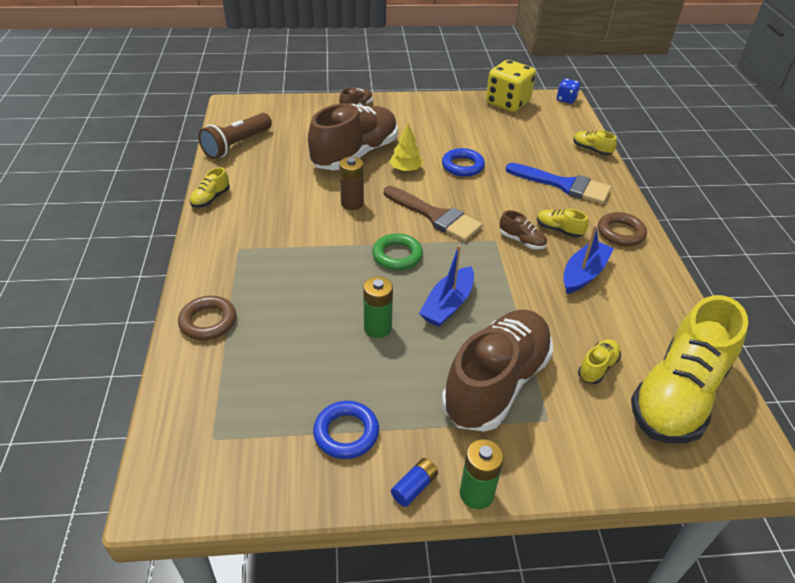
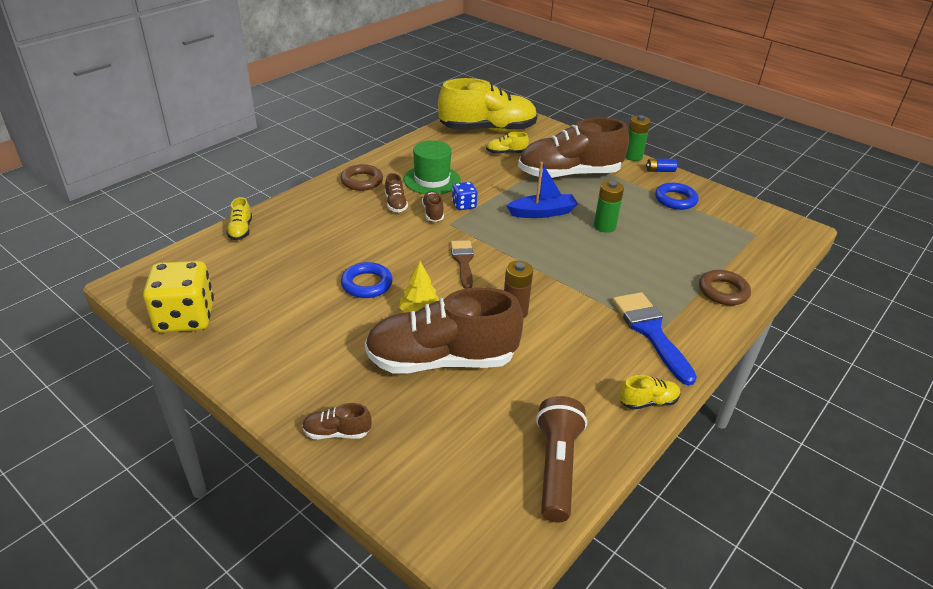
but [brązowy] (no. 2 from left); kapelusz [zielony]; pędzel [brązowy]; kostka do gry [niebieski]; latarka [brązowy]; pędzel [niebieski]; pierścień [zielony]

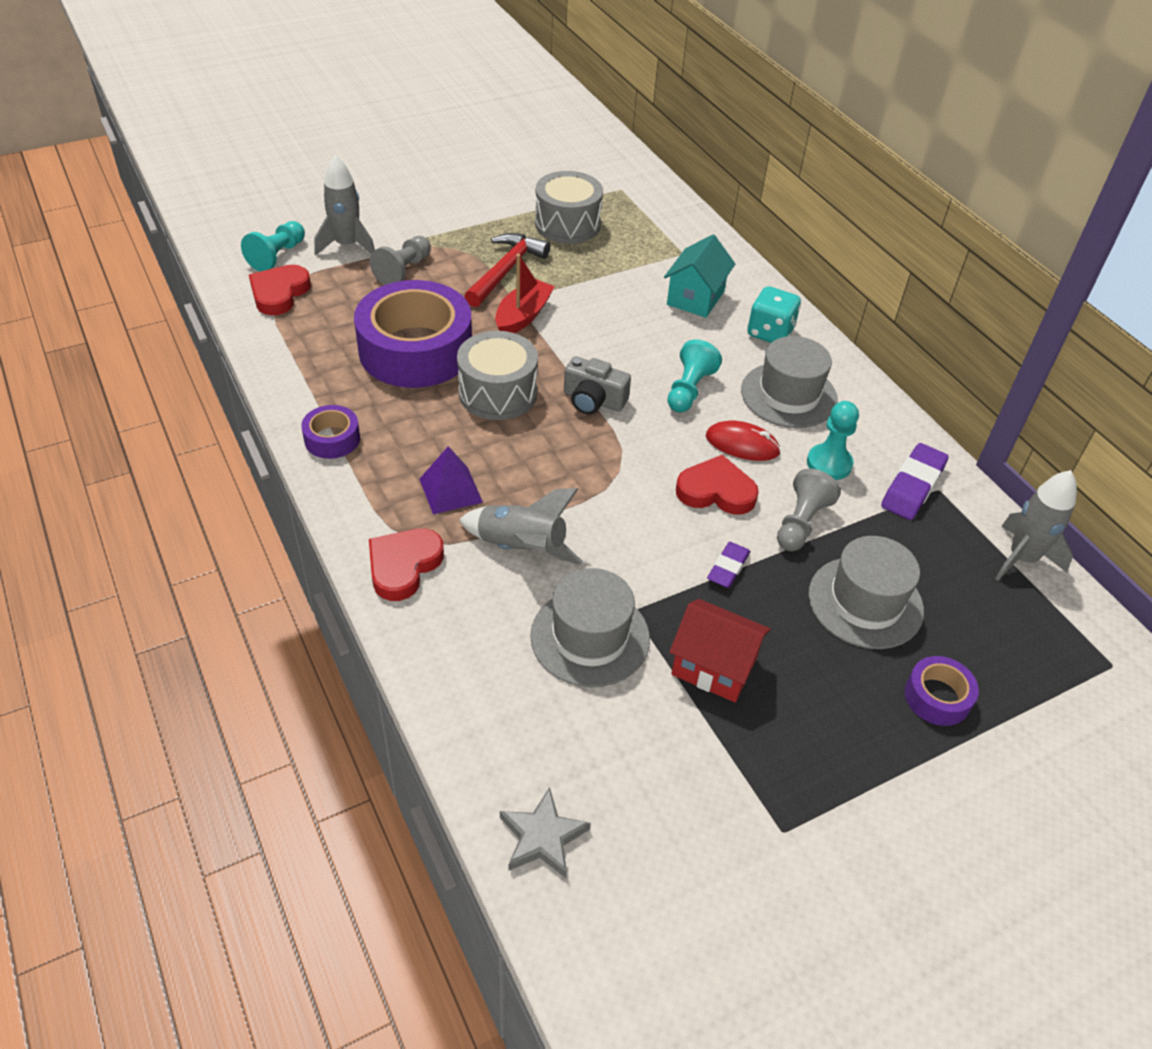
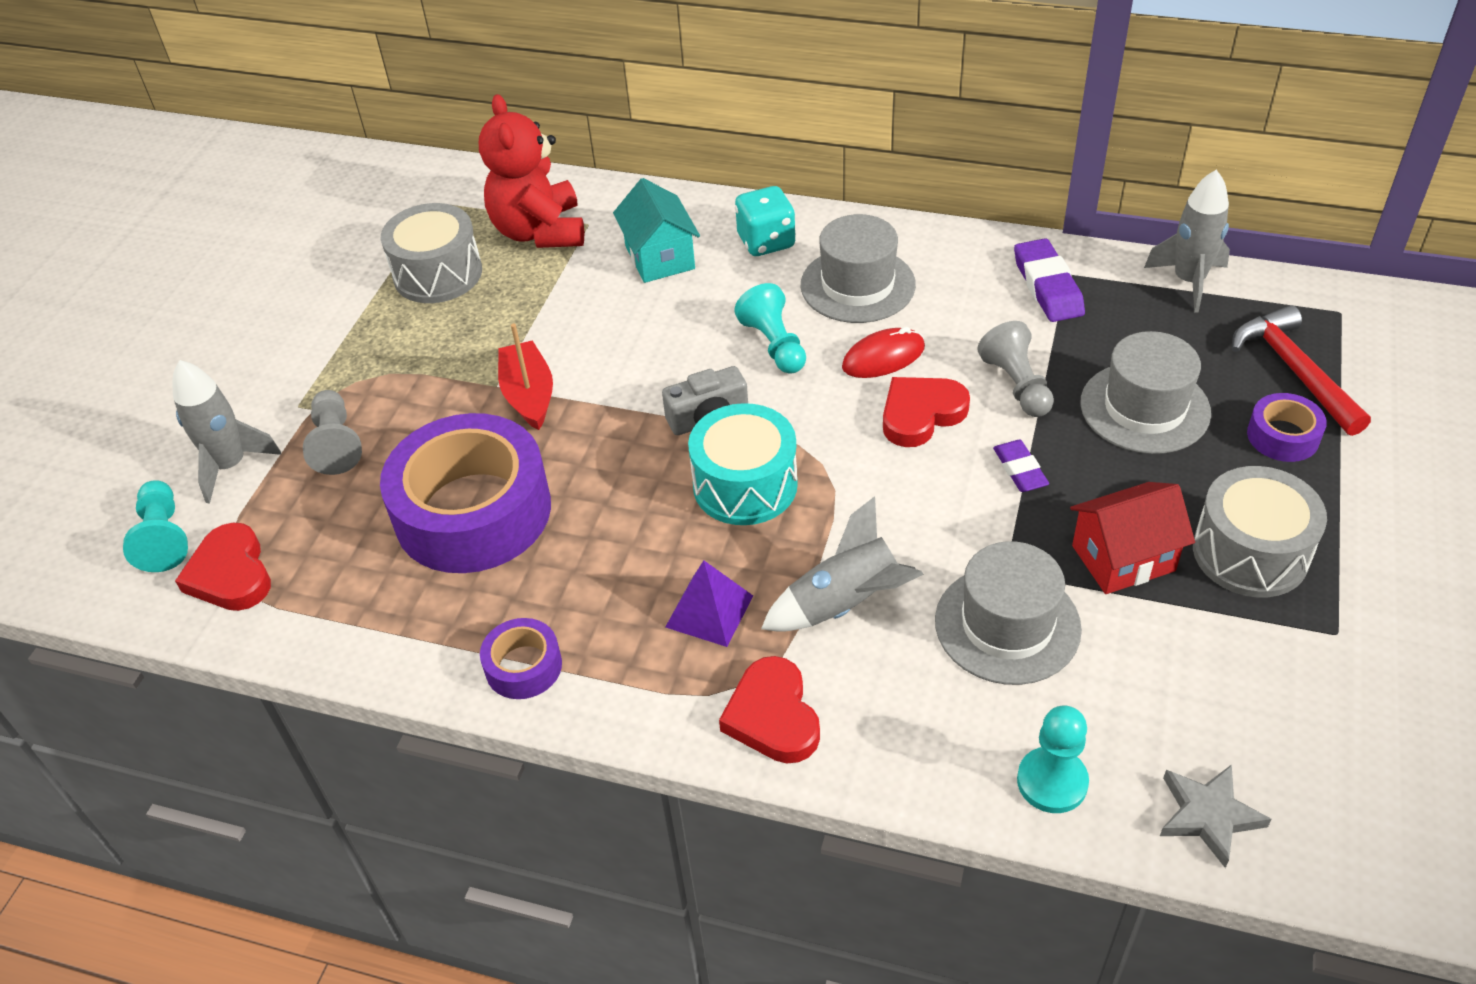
miś [czerwony]; bęben [turkusowy]; pionek [turkusowy] (no. 3 from left); bęben [szary] (no. 2 from left); młotek [czerwony]

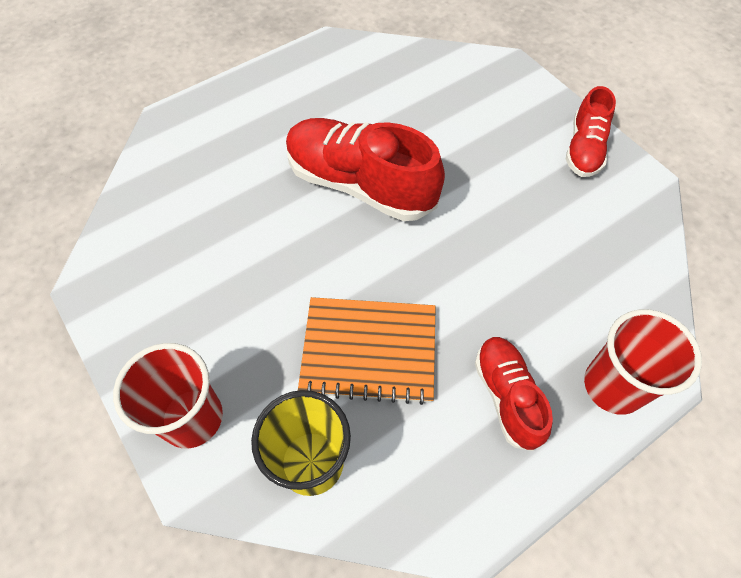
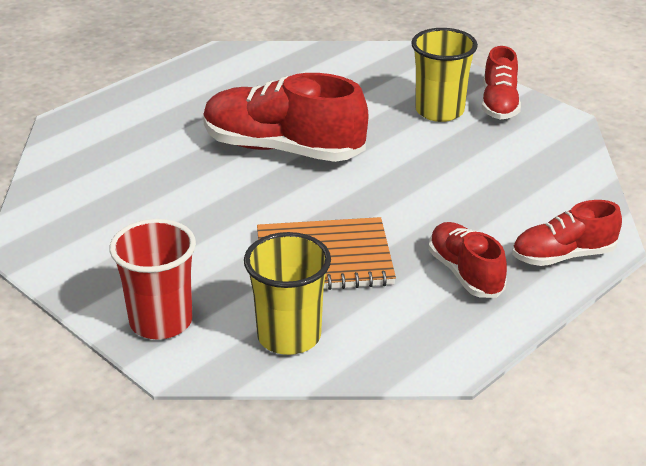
szklanka [żółty] (no. 2 from left); but [czerwony] (no. 4 from left)

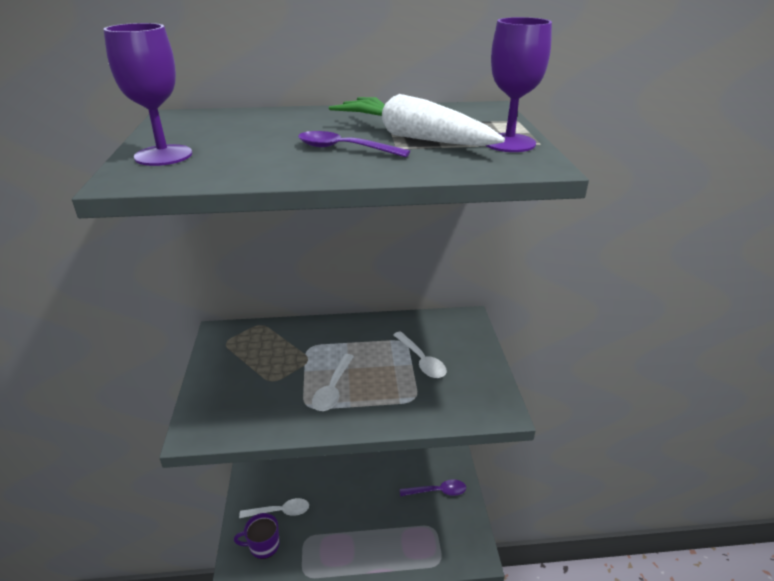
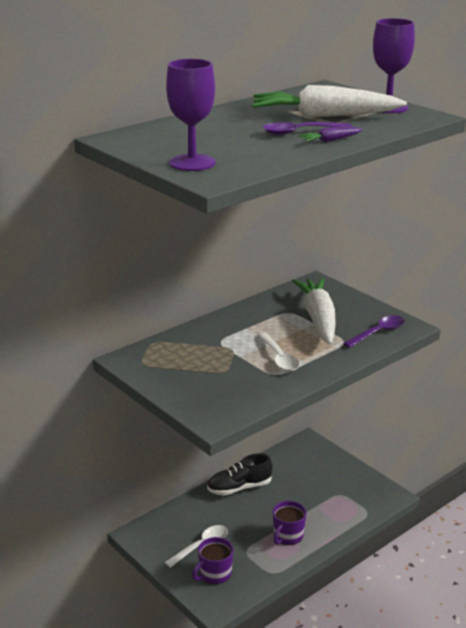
but [czarny]; kubek [fioletowy] (no. 2 from left); marchewka [biały] (no. 1 from left); marchewka [fioletowy]; łyżka [fioletowy] (no. 2 from left)

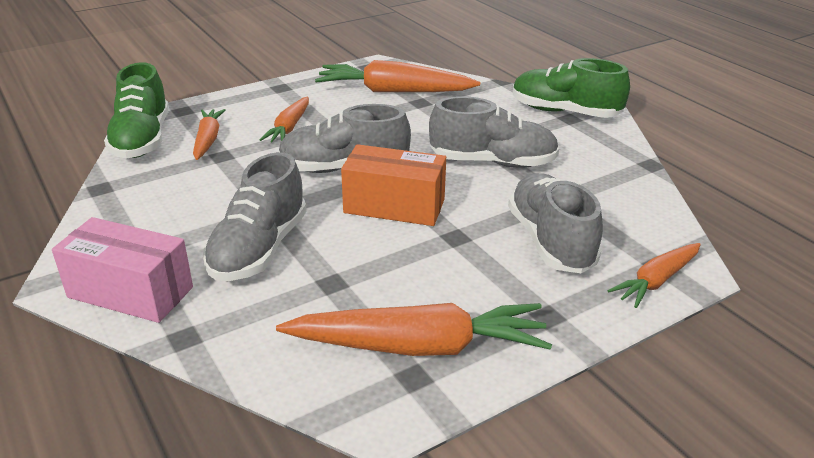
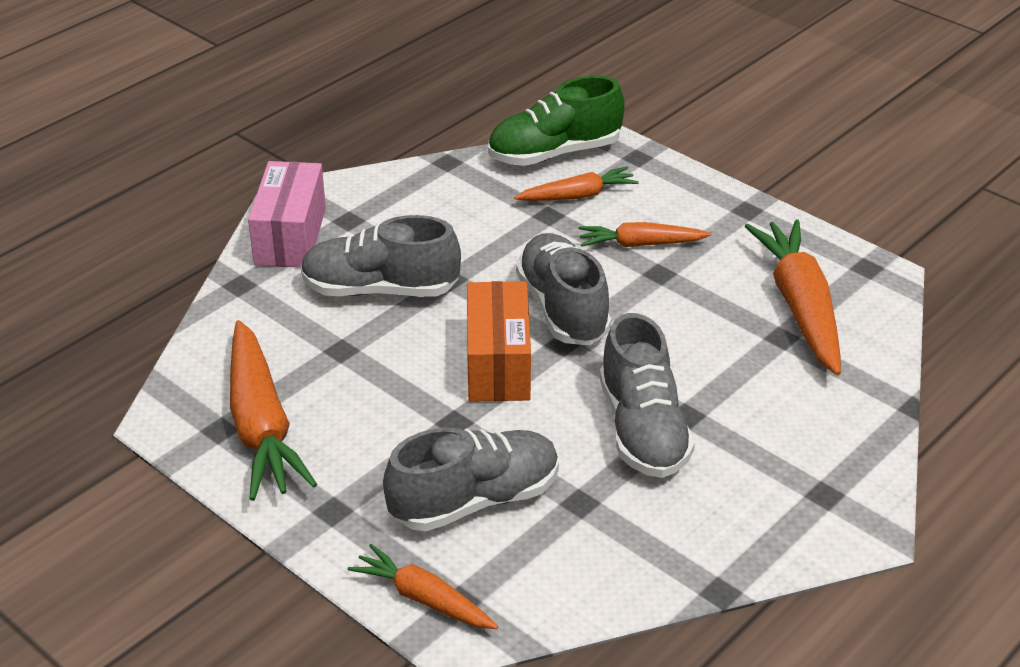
but [zielony] (no. 2 from left in the first image)

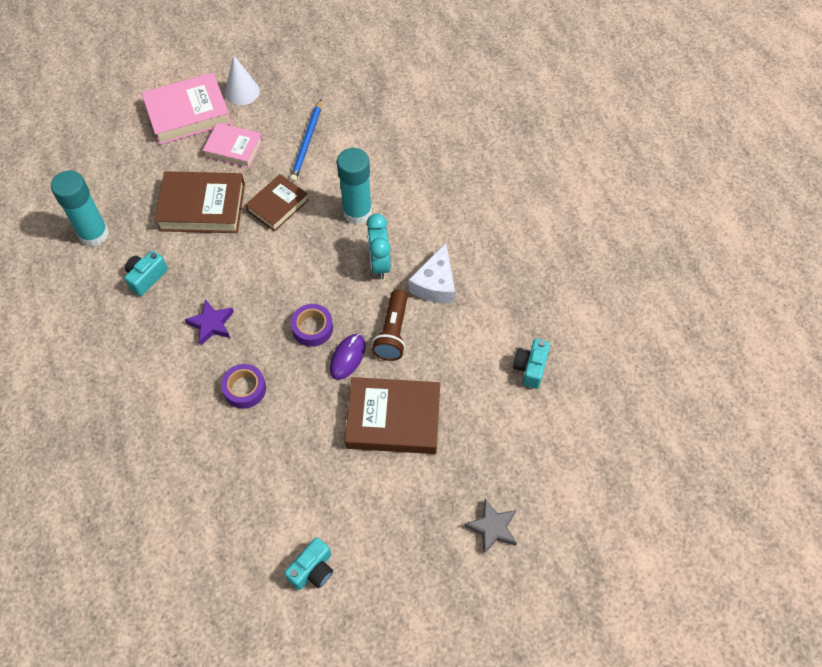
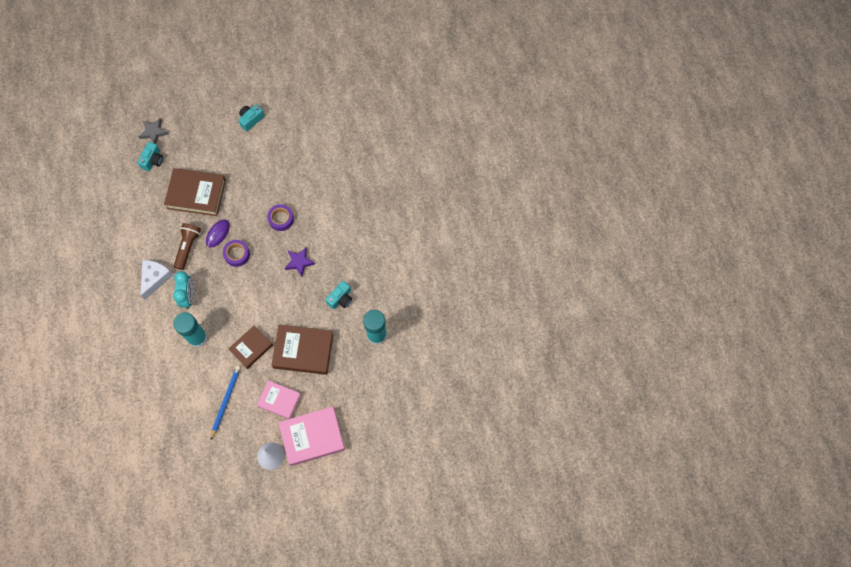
aparat fotograficzny [turkusowy] (no. 1 from left)

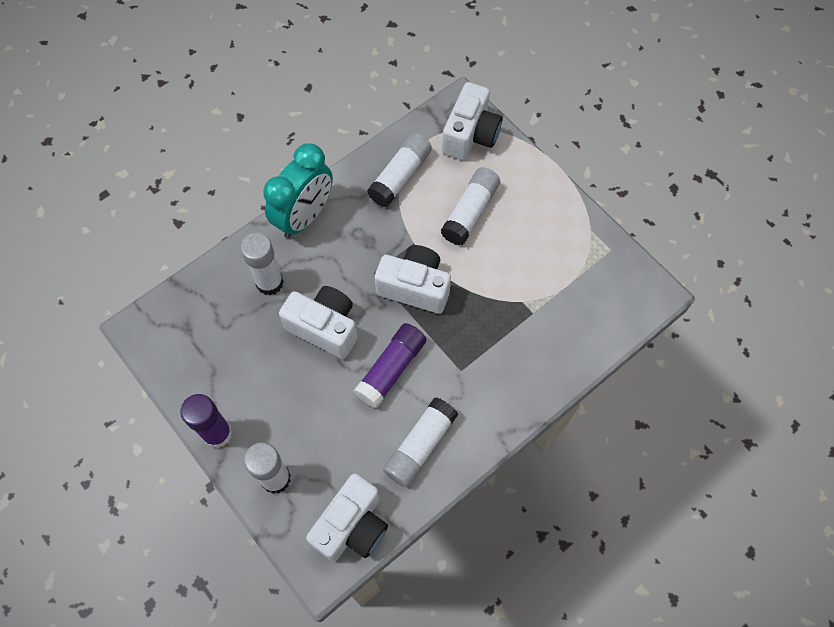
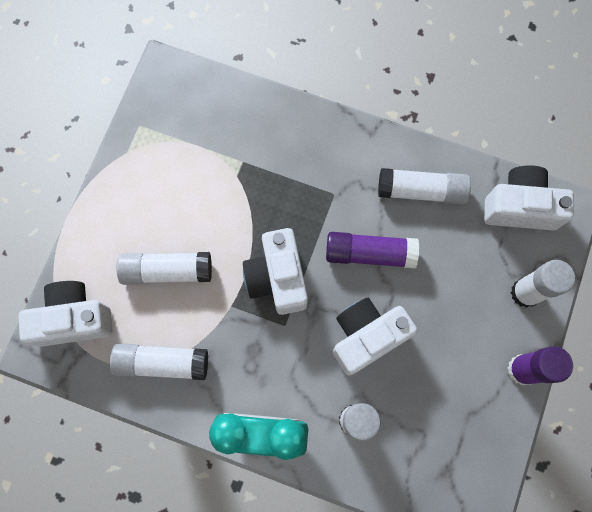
aparat fotograficzny [biały] (no. 3 from left)

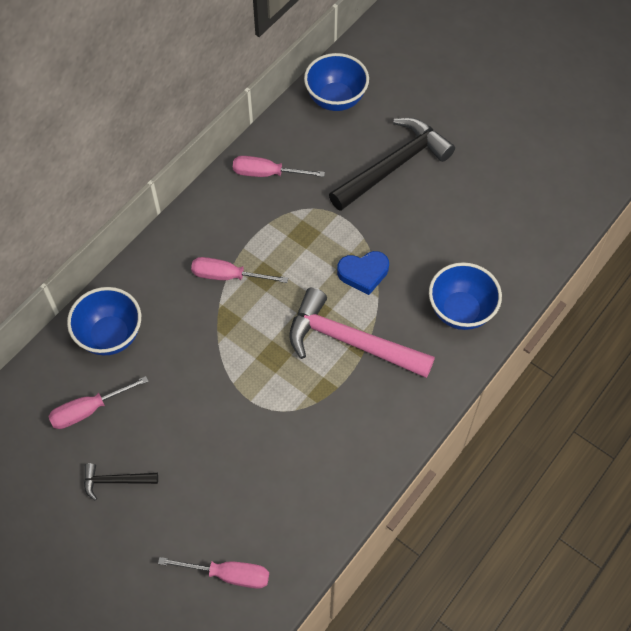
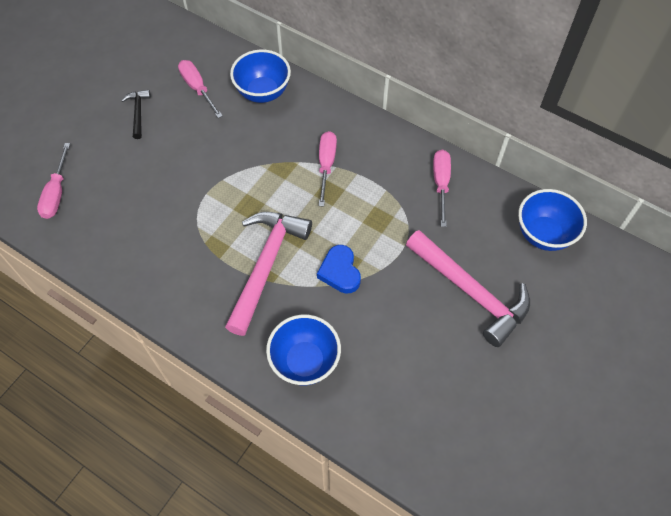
młotek [różowy] (no. 2 from left)

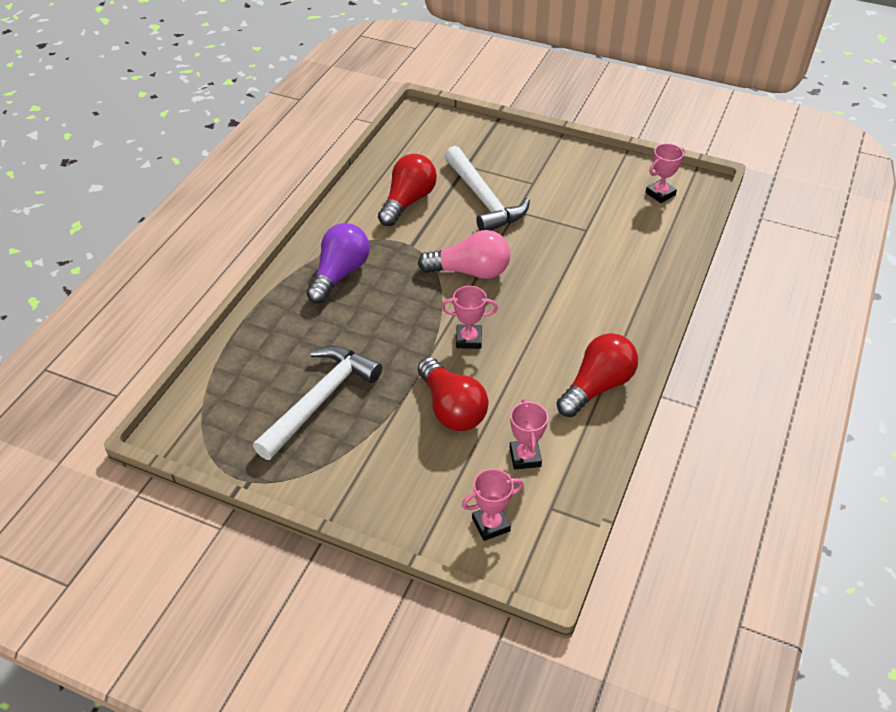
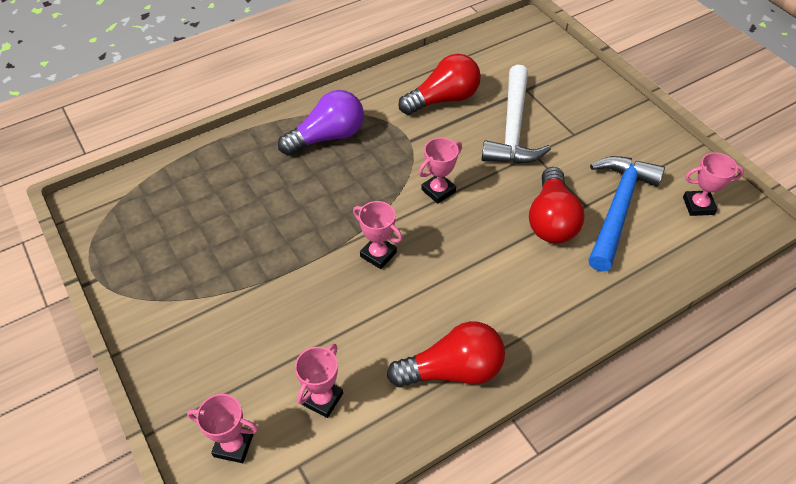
puchar [różowy] (no. 4 from left); żarówka [czerwony] (no. 3 from left); młotek [niebieski]; młotek [biały] (no. 1 from left in the first image)

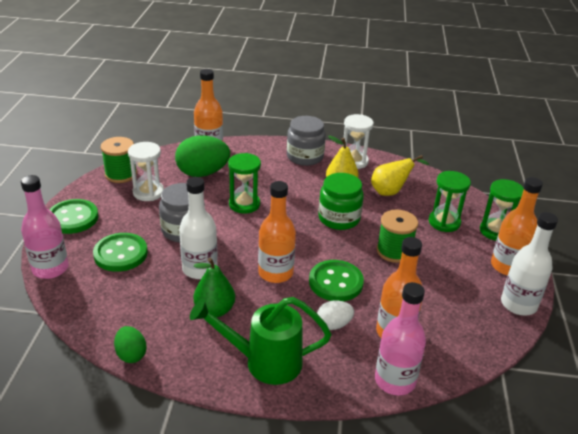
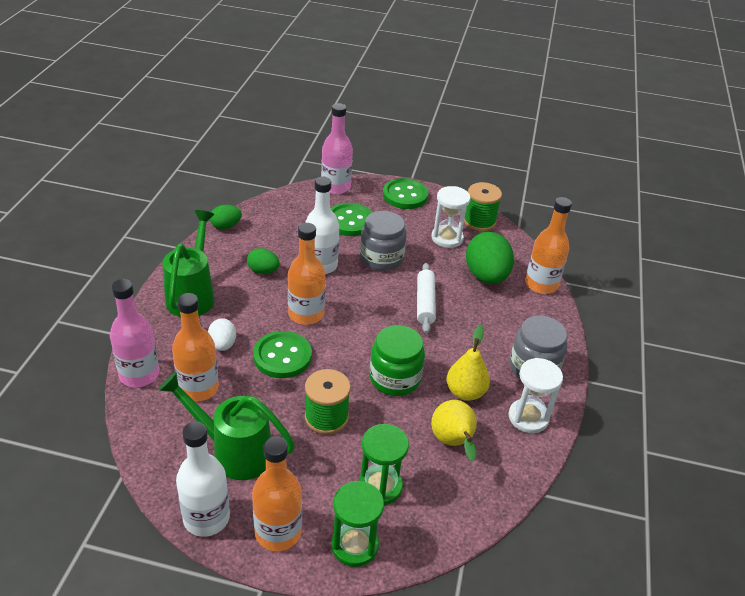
konewka [zielony] (no. 2 from left); jajko [zielony] (no. 2 from left); wałek do ciasta [biały]

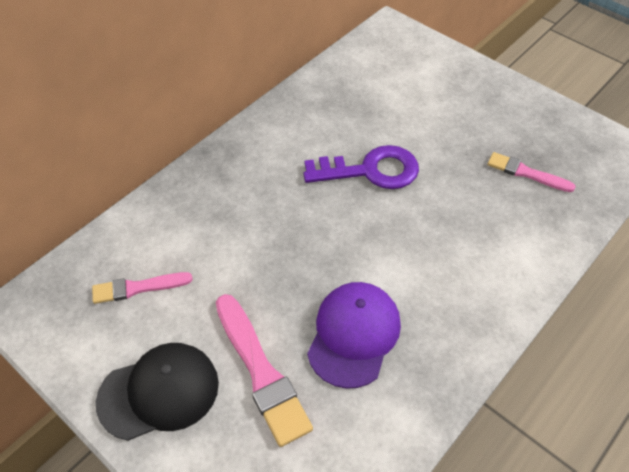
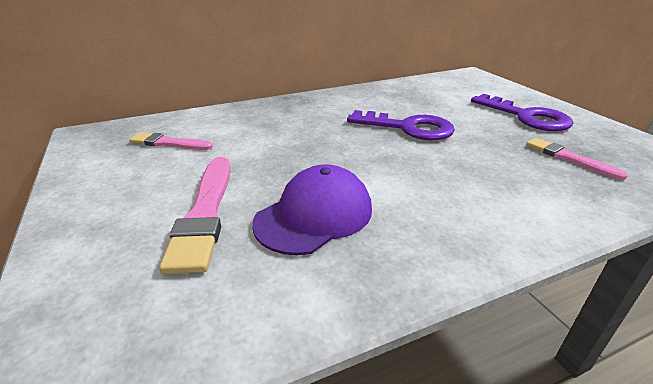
klucz [fioletowy] (no. 2 from left); czapka [czarny]

